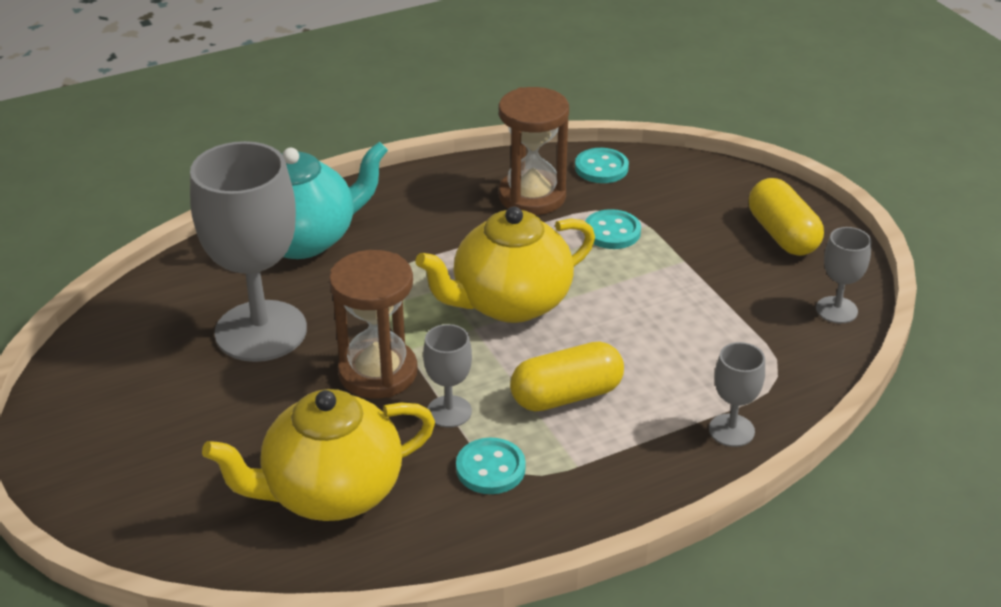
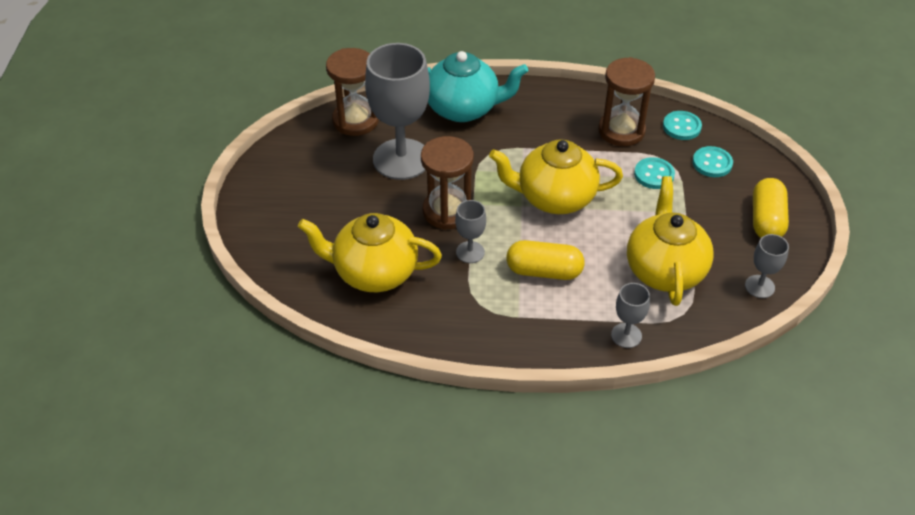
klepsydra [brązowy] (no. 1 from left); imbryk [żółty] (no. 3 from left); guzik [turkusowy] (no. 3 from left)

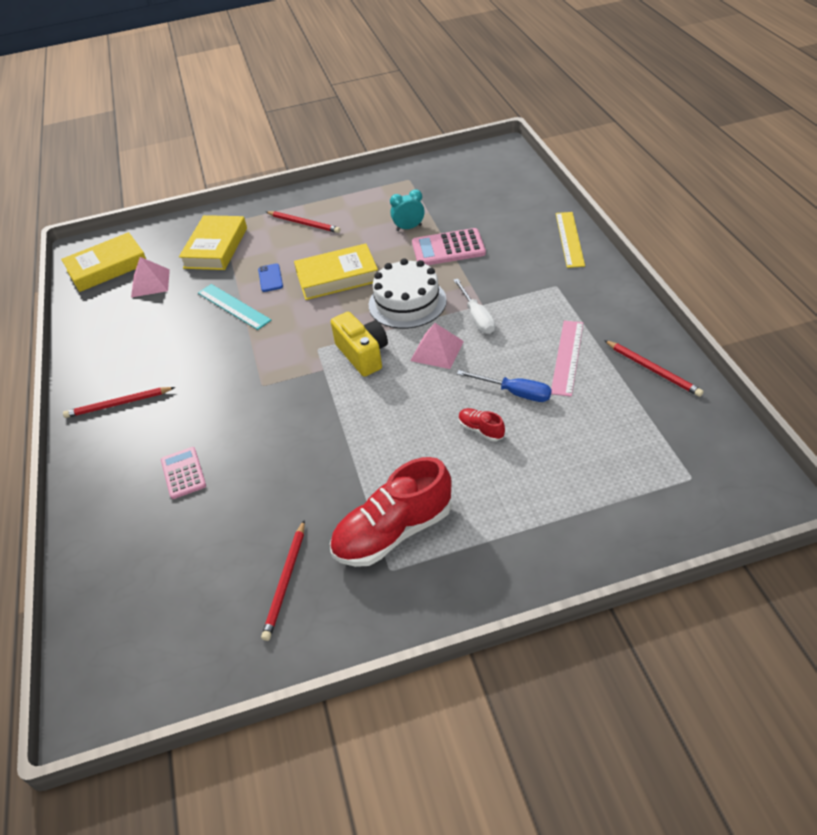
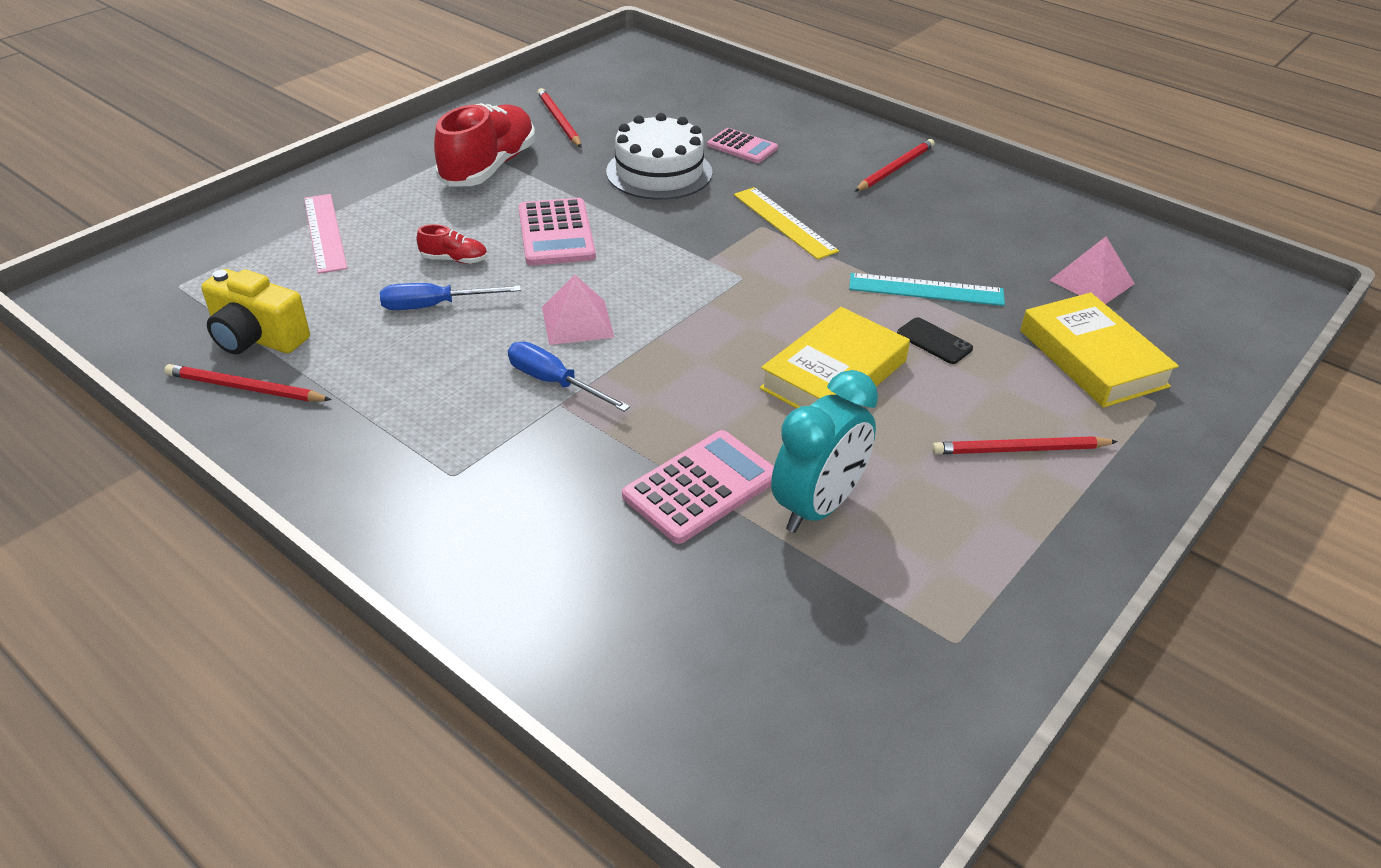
aparat fotograficzny [żółty]; linijka [różowy]; śrubokręt [niebieski] (no. 2 from left); kalkulator [różowy] (no. 1 from left); tort [biały]; linijka [żółty]; budzik [turkusowy]; telefon [czarny]; książka [żółty] (no. 1 from left in the first image)

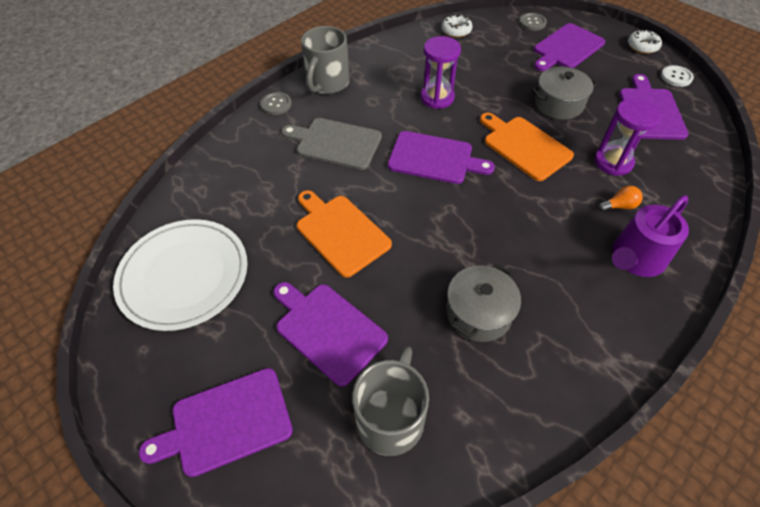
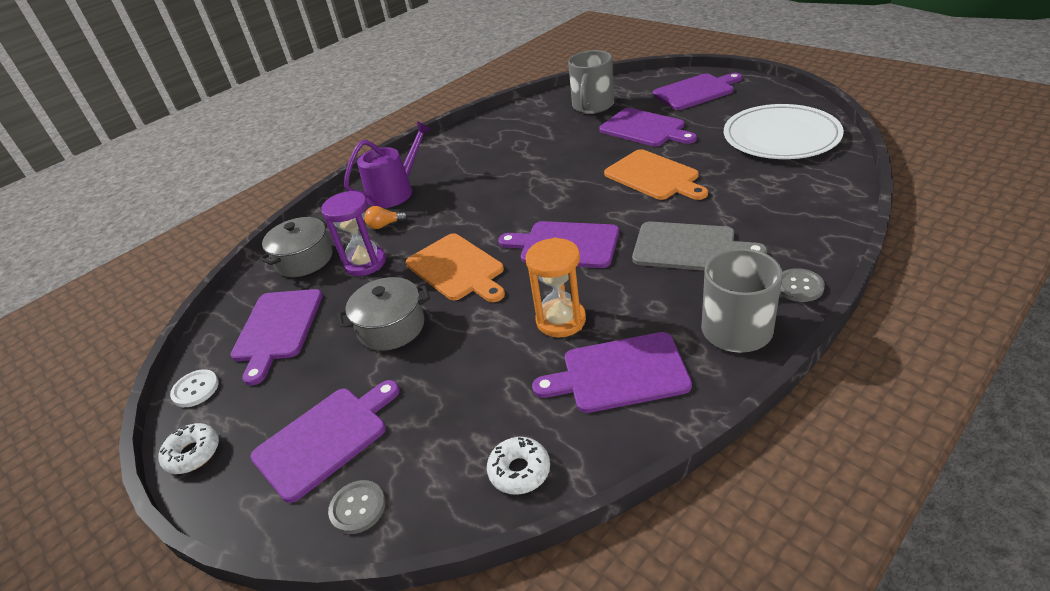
garnek [szary] (no. 1 from left); klepsydra [pomarańczowy]; deska do krojenia [fioletowy] (no. 4 from left)

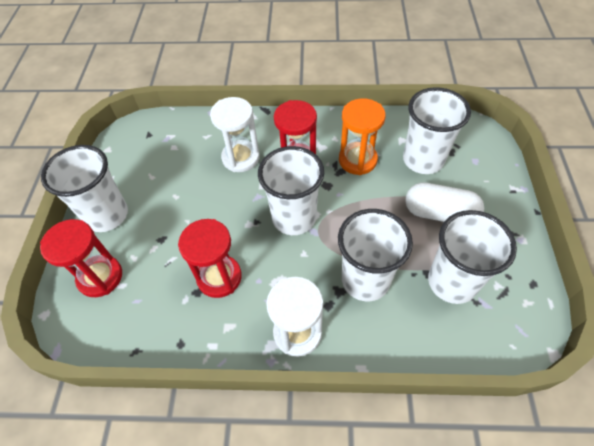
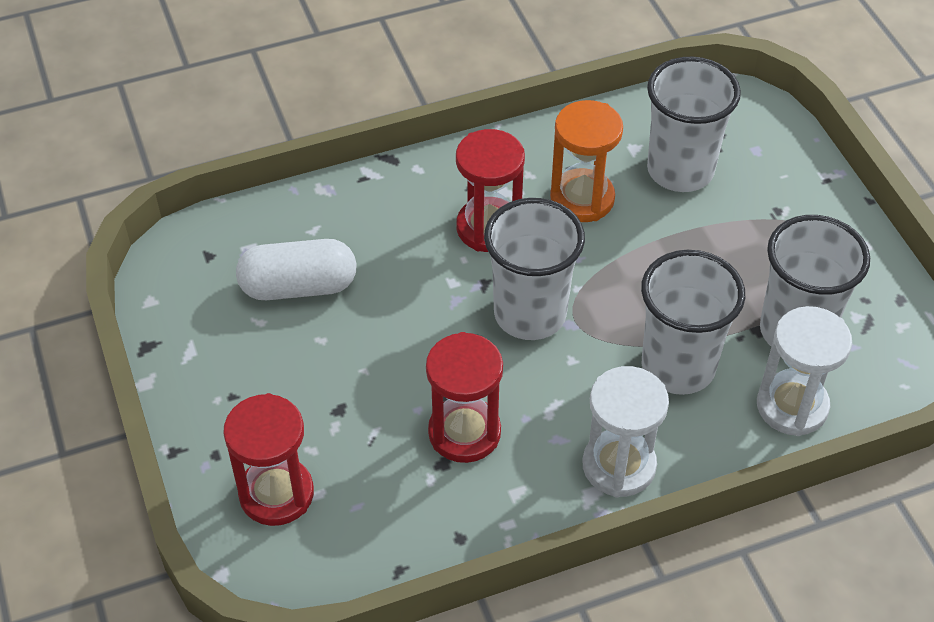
kapsułka [biały]; klepsydra [biały] (no. 2 from left); szklanka [biały] (no. 1 from left in the first image)

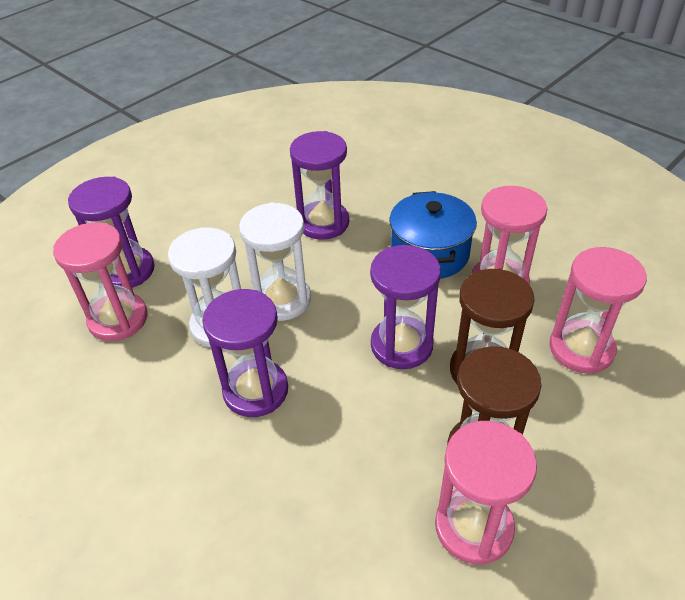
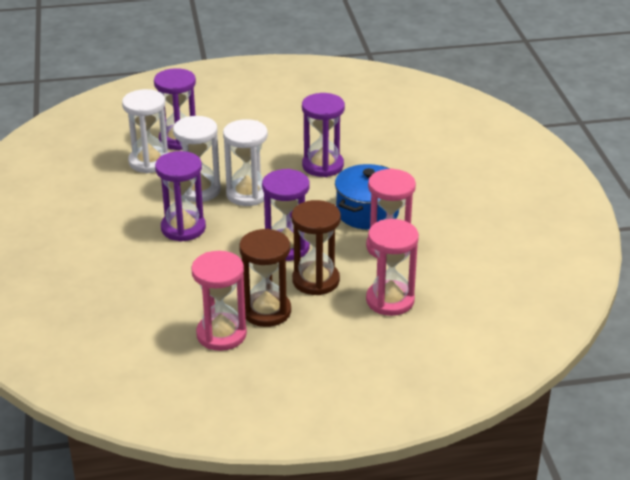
klepsydra [biały] (no. 1 from left)

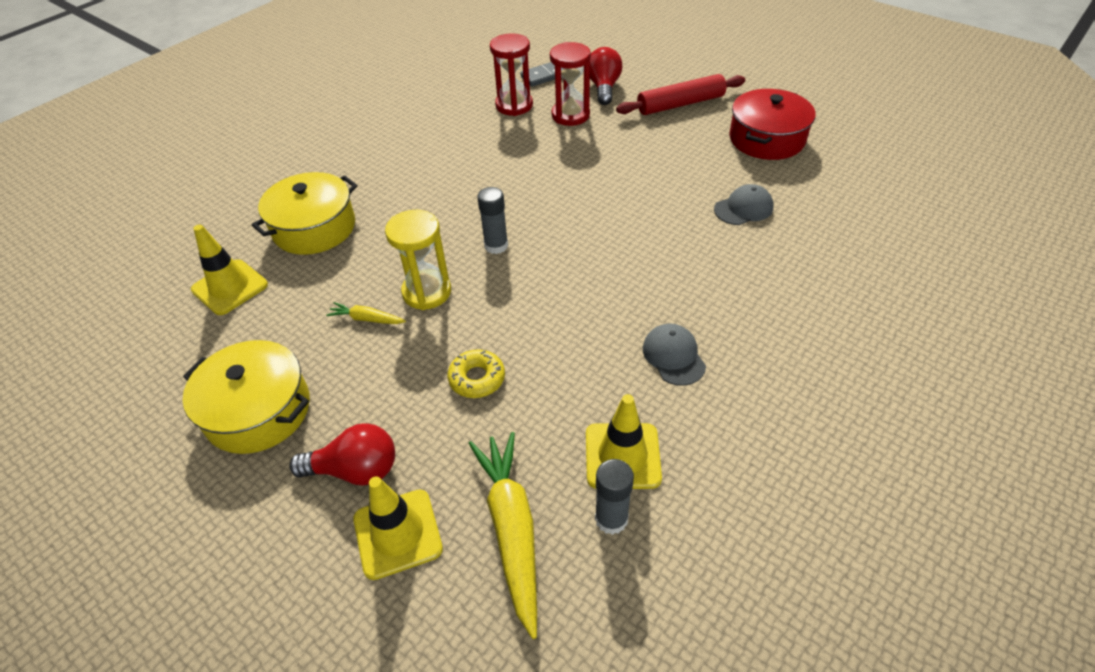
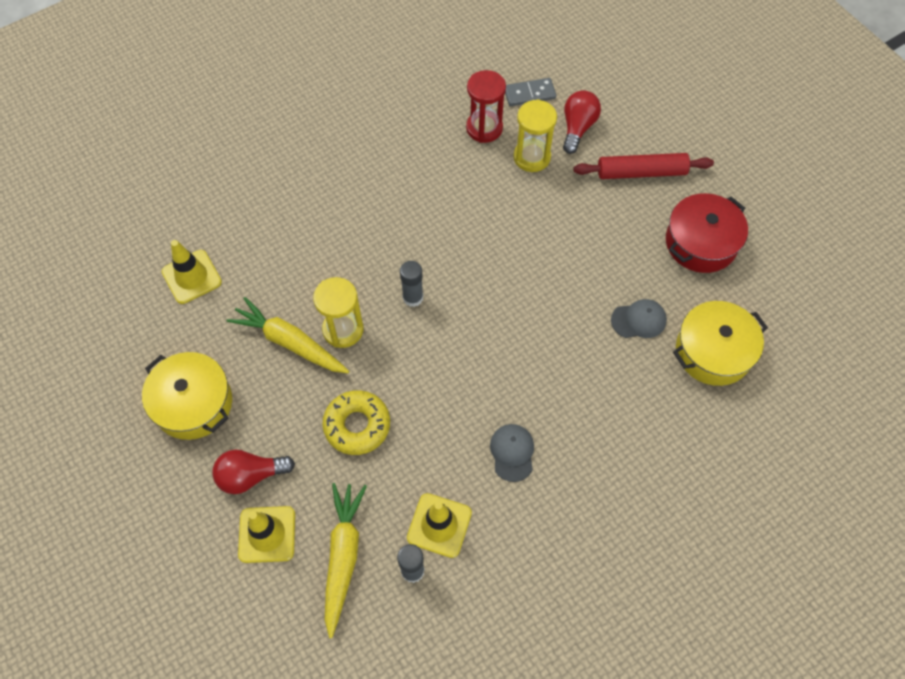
żarówka [czerwony] (no. 1 from left); marchewka [żółty] (no. 1 from left); donut [żółty]; klepsydra [żółty] (no. 2 from left); garnek [żółty] (no. 2 from left)

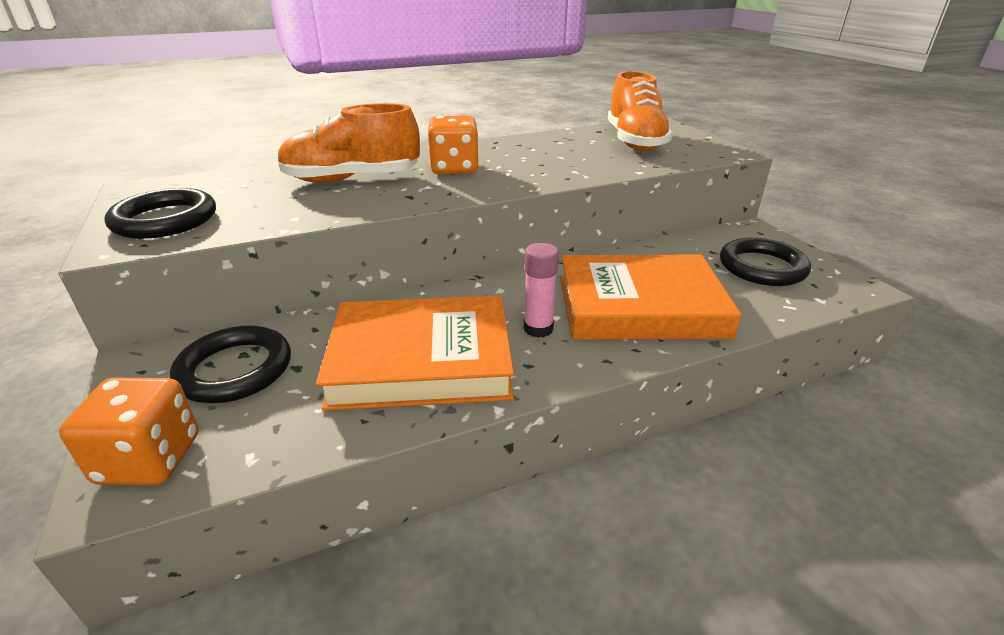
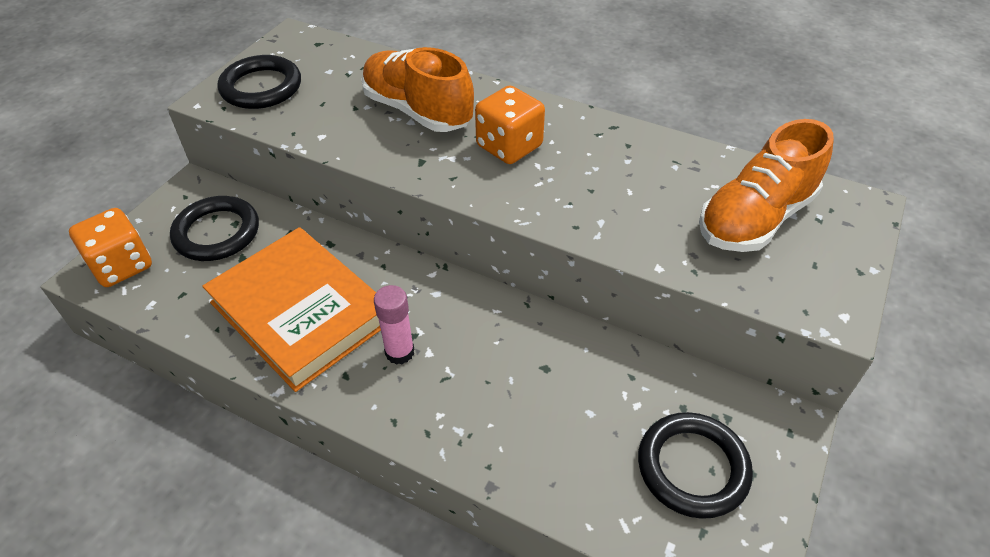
książka [pomarańczowy] (no. 2 from left in the first image)

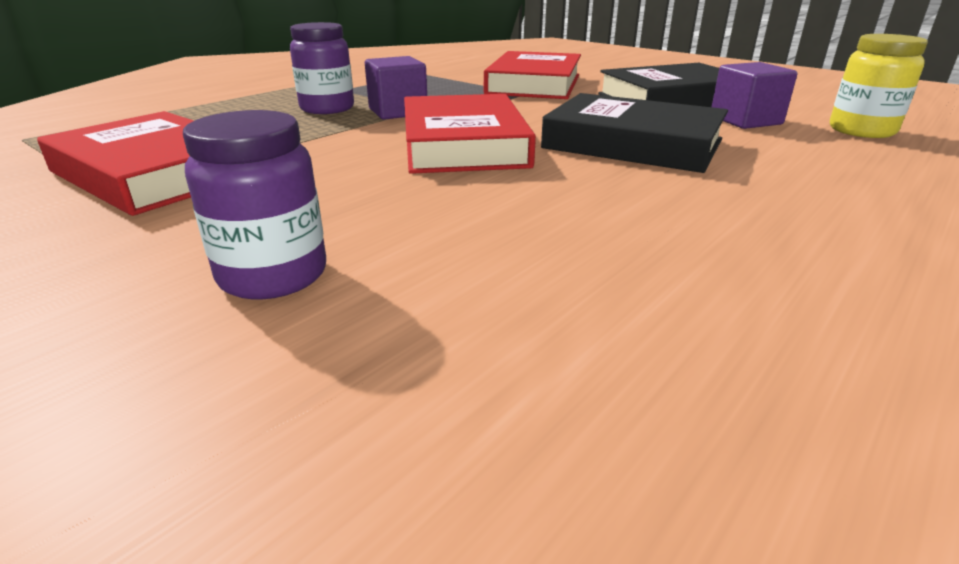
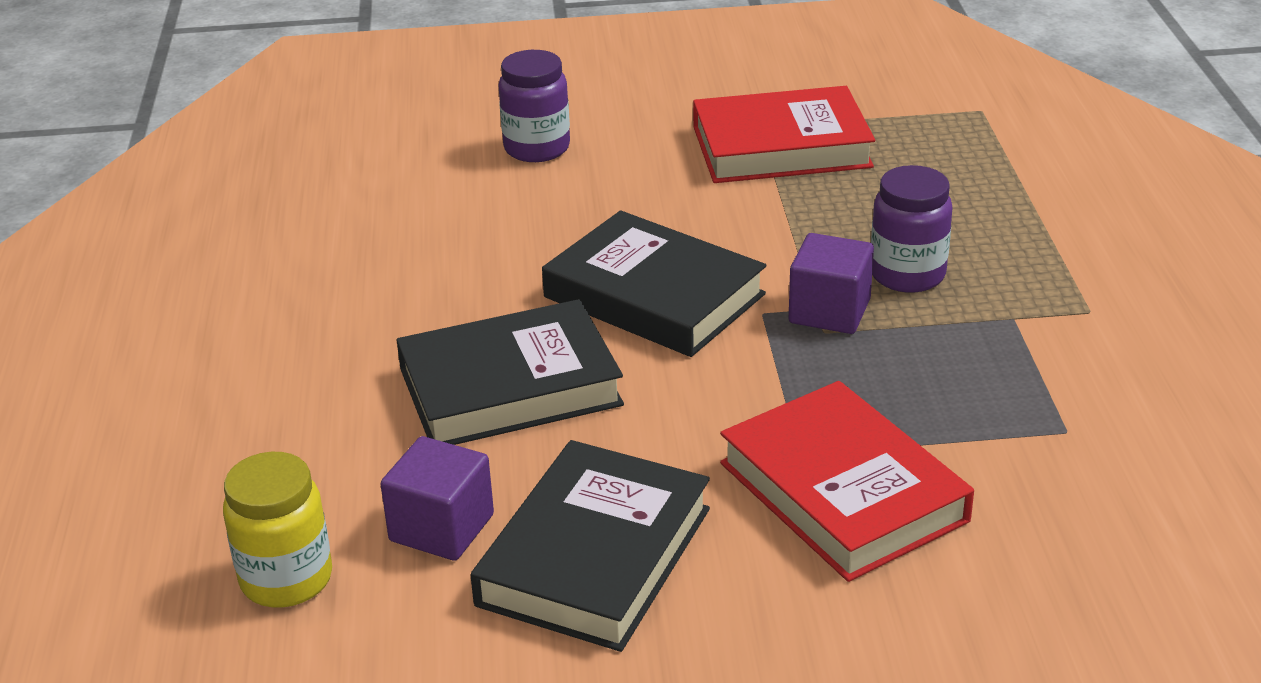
książka [czarny] (no. 3 from left)

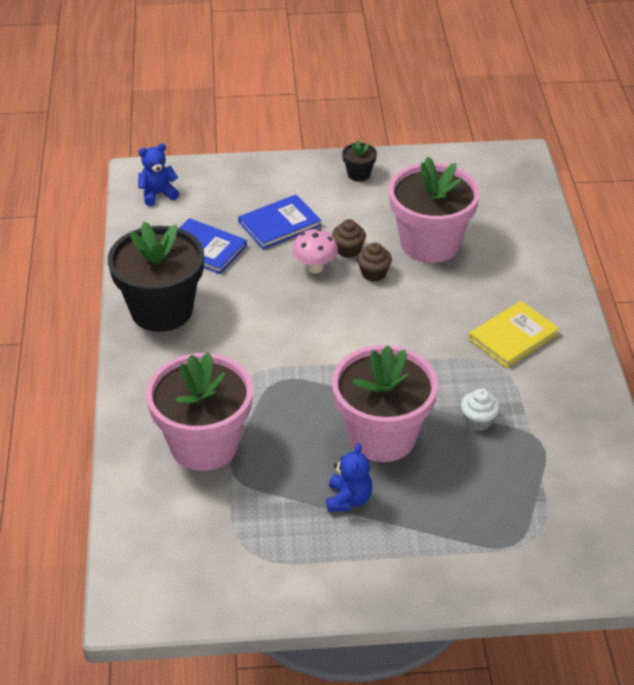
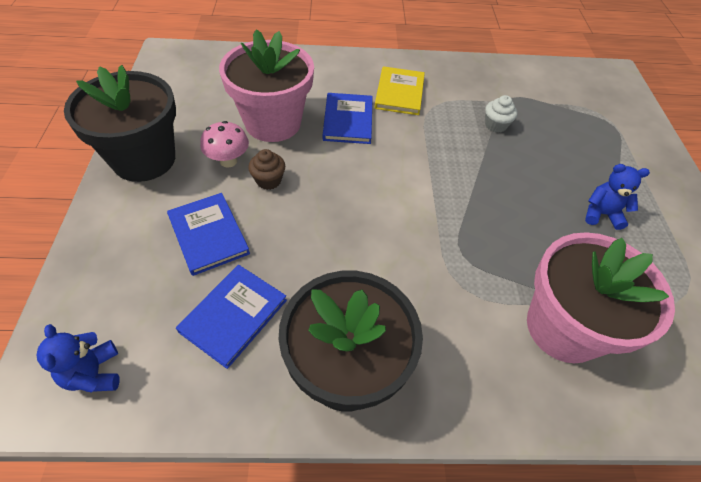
doniczka [czarny] (no. 1 from left); grzyb [różowy]; książka [niebieski] (no. 3 from left); książka [żółty]; doniczka [różowy] (no. 2 from left in the first image); muffinka [brązowy] (no. 2 from left in the first image)

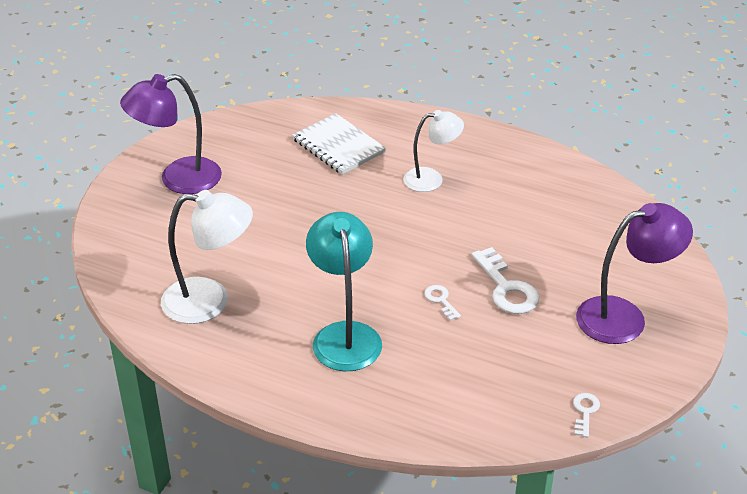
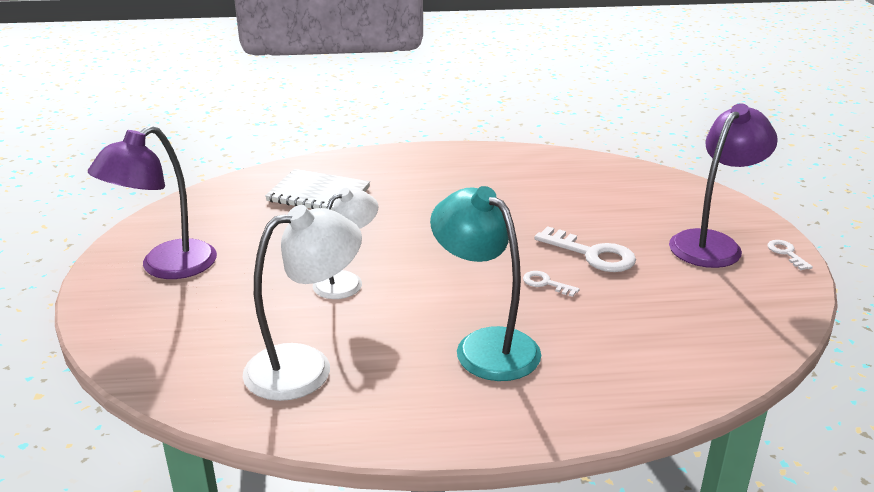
lampka [biały] (no. 2 from left); klucz [biały] (no. 3 from left)

